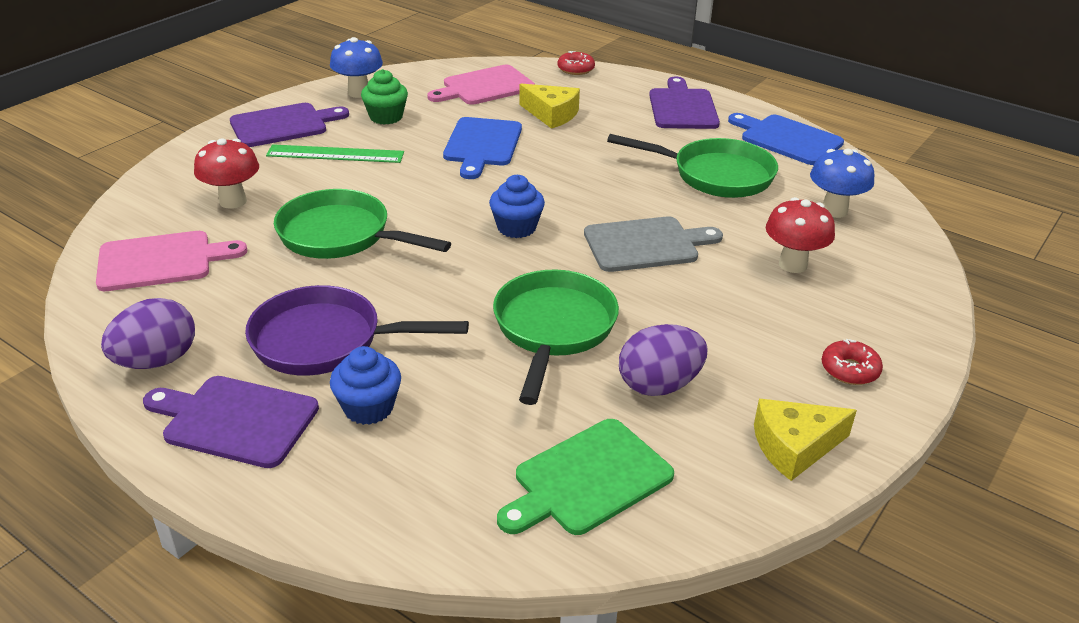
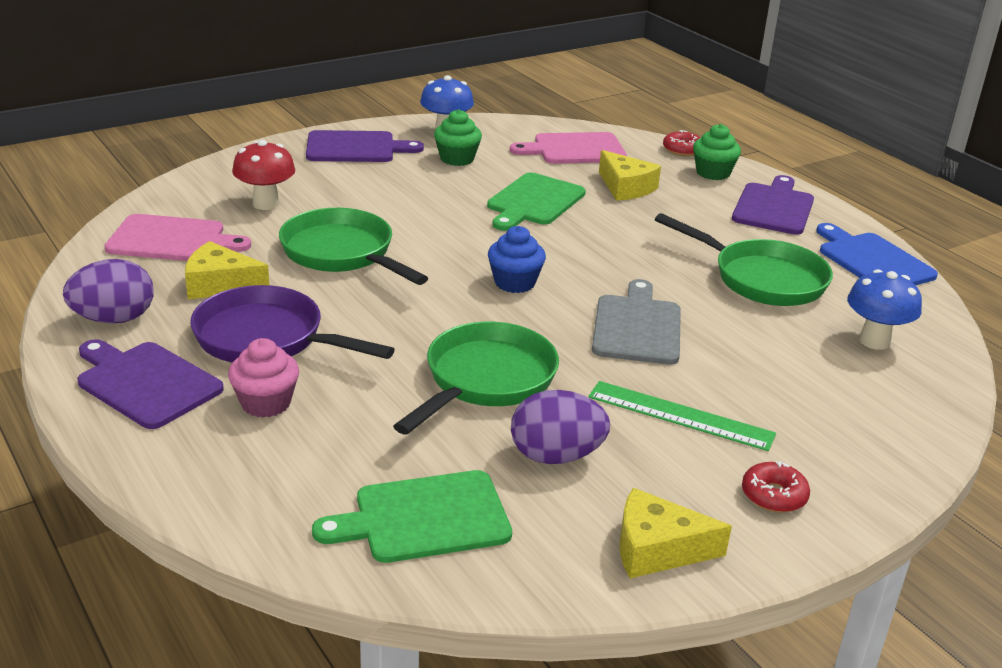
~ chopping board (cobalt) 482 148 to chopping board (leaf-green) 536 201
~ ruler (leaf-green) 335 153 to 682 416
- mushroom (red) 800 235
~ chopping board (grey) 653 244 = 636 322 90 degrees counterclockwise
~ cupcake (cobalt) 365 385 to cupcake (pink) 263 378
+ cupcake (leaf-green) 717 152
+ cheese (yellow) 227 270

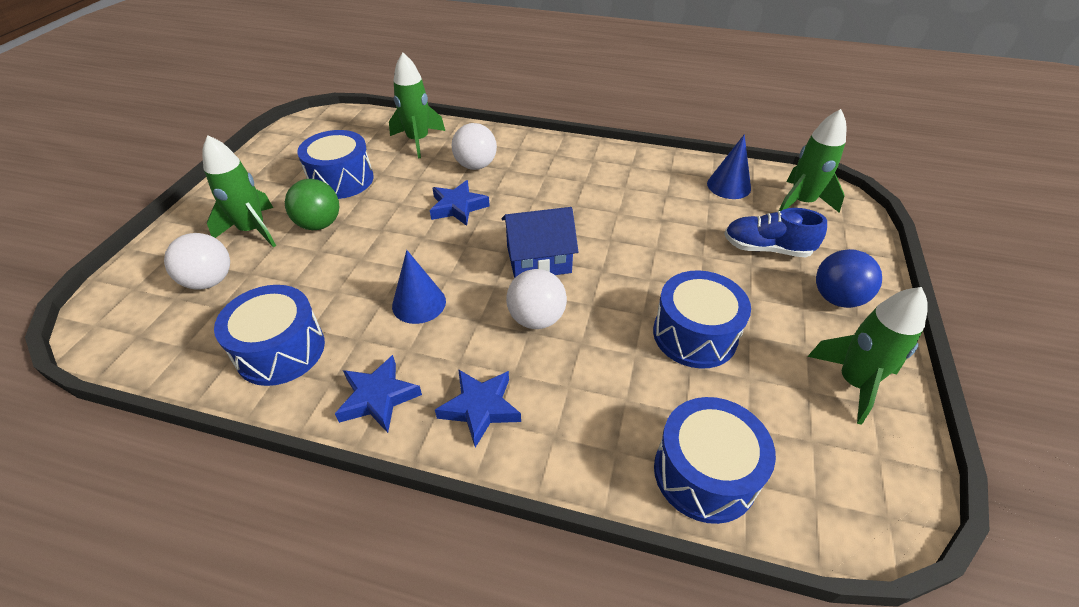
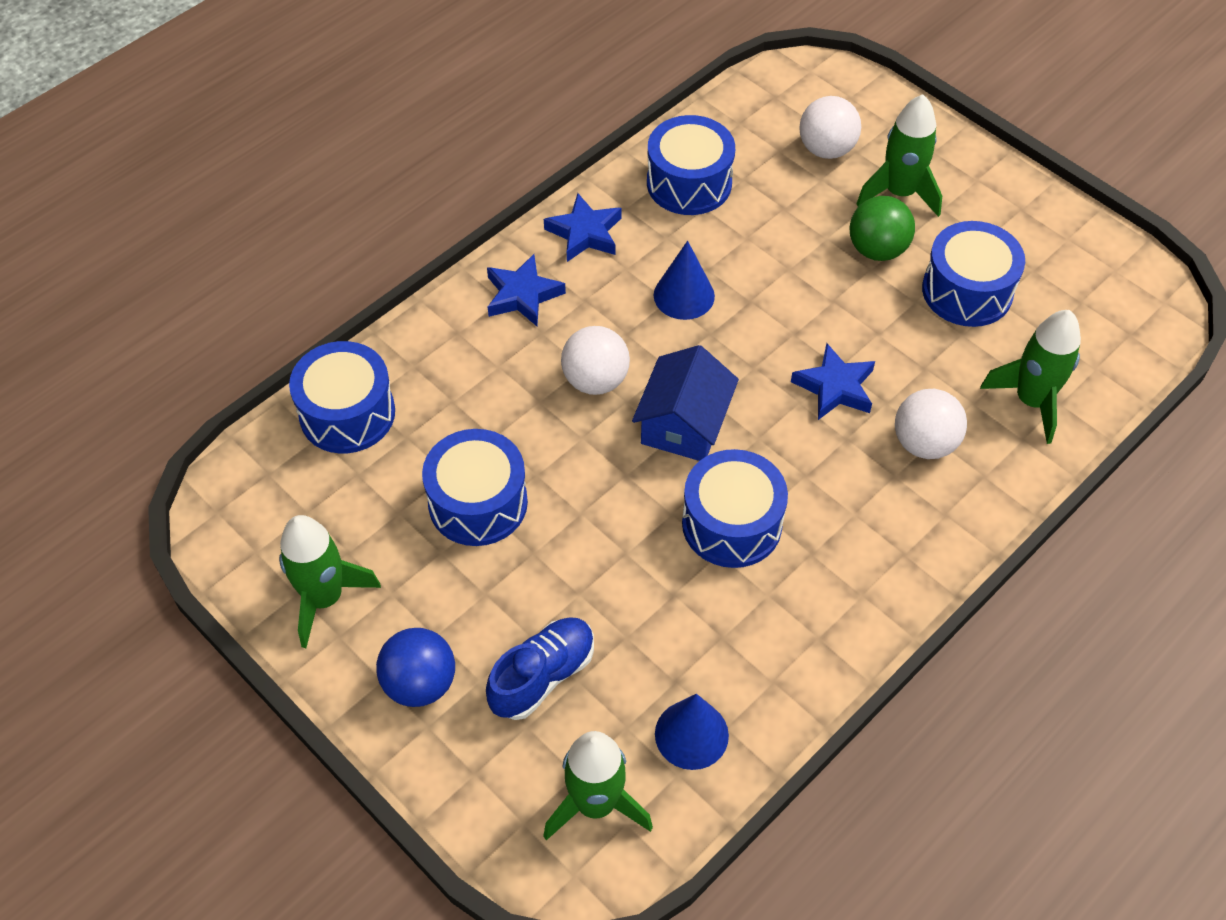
+ toy drum (cobalt) 735 508

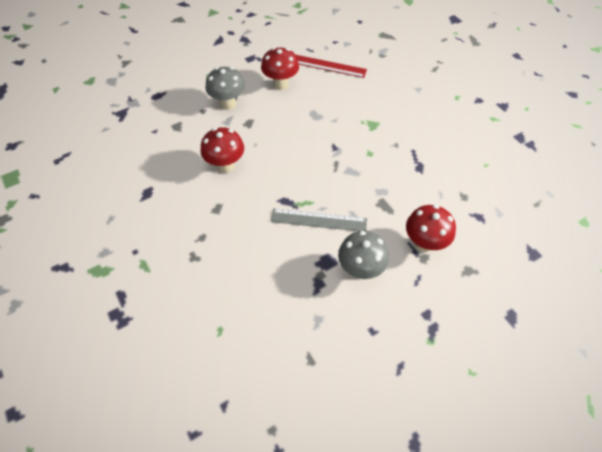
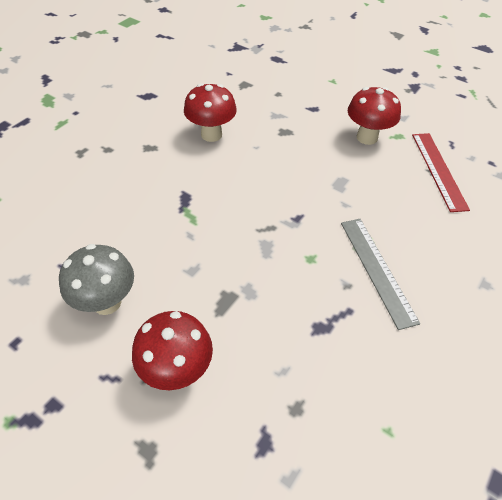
- mushroom (grey) 225 88
~ ruler (grey) 319 219 to 380 274

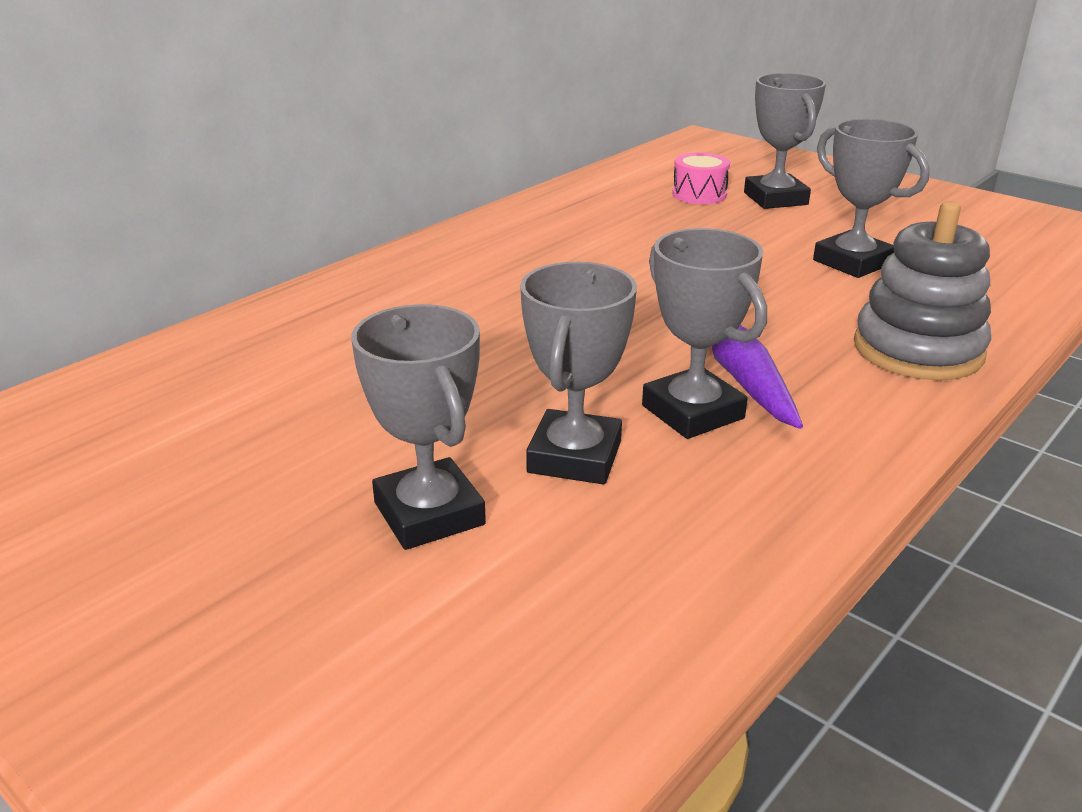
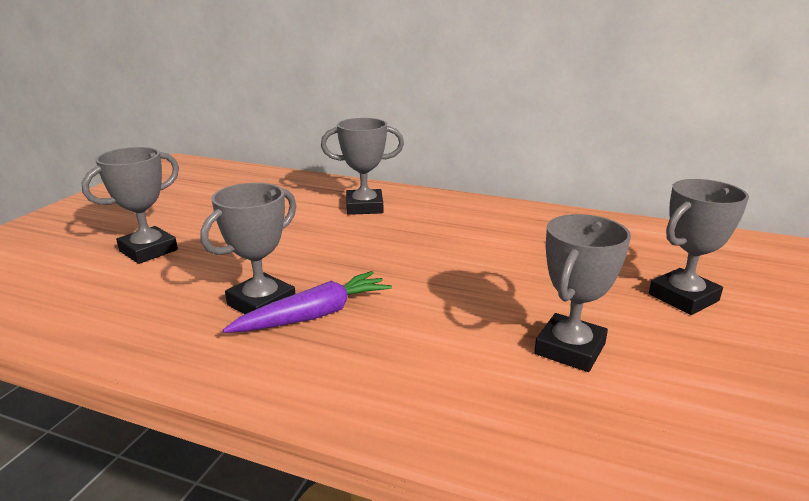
- toy drum (pink) 701 178
- ring stacker (grey) 922 290
~ award cup (grey) 578 373 to 362 166

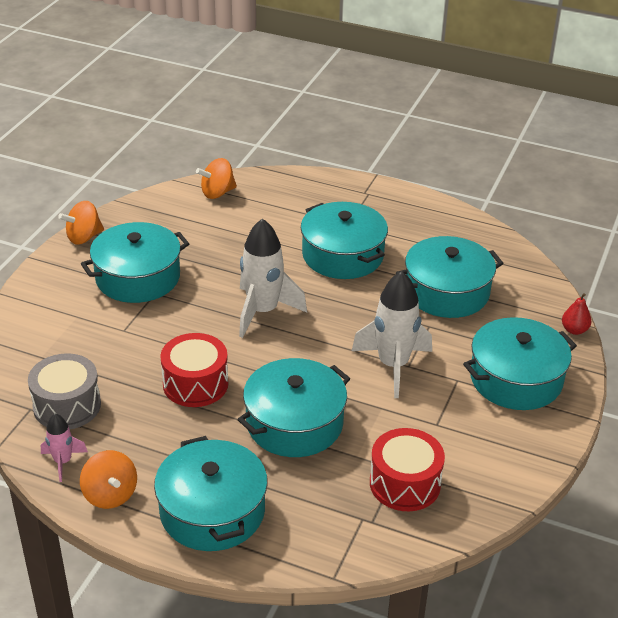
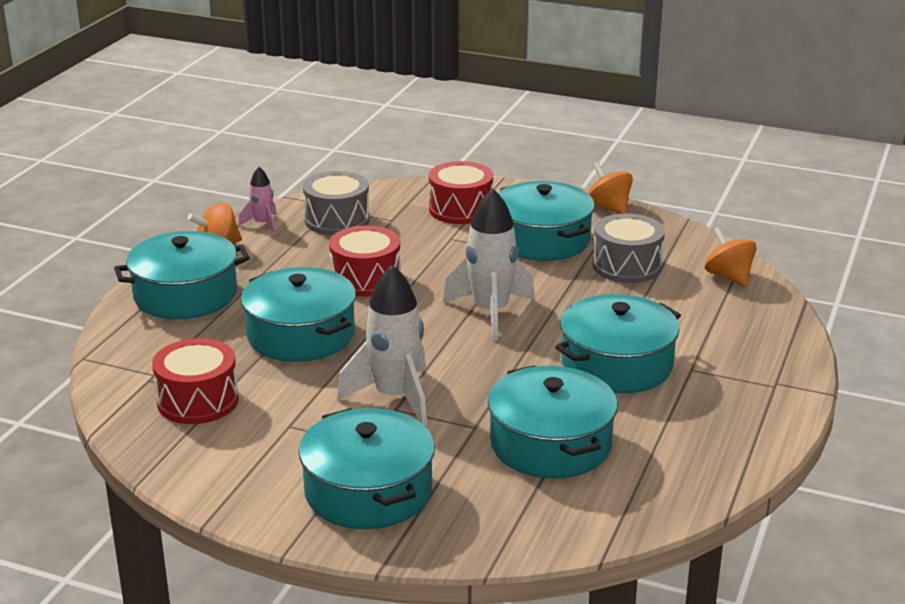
- pear fruit (red) 577 314
+ toy drum (red) 461 192
+ toy drum (grey) 629 248

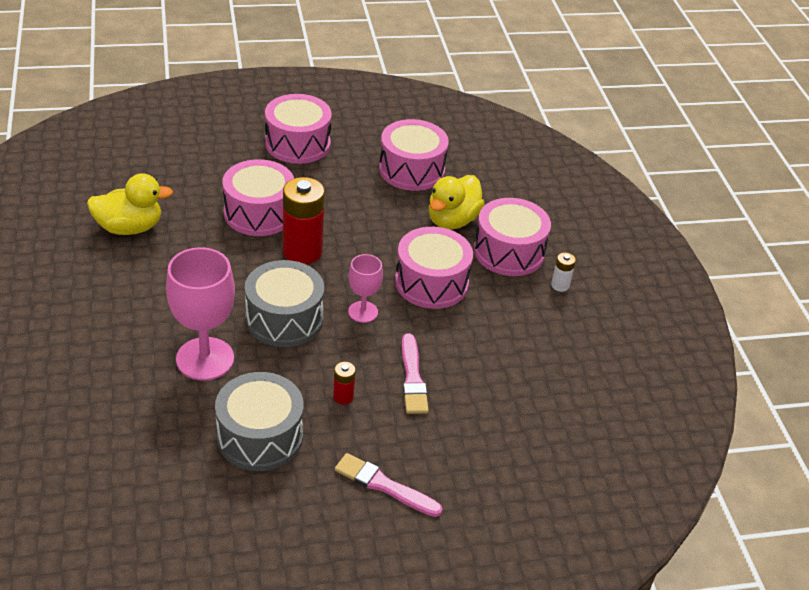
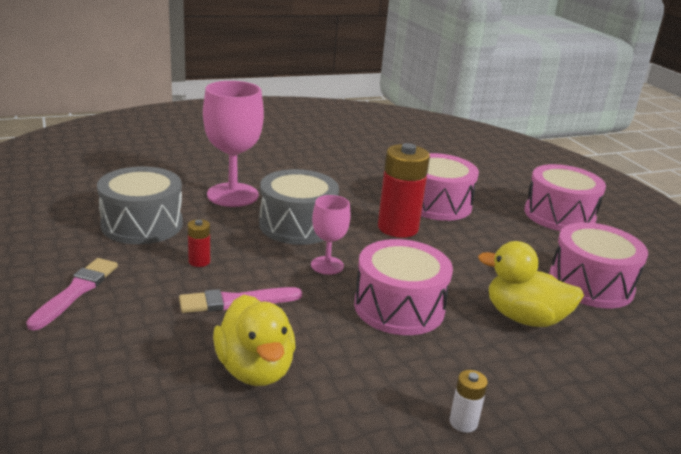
~ toy duck (yellow) 130 204 to 254 340
- toy drum (pink) 512 237

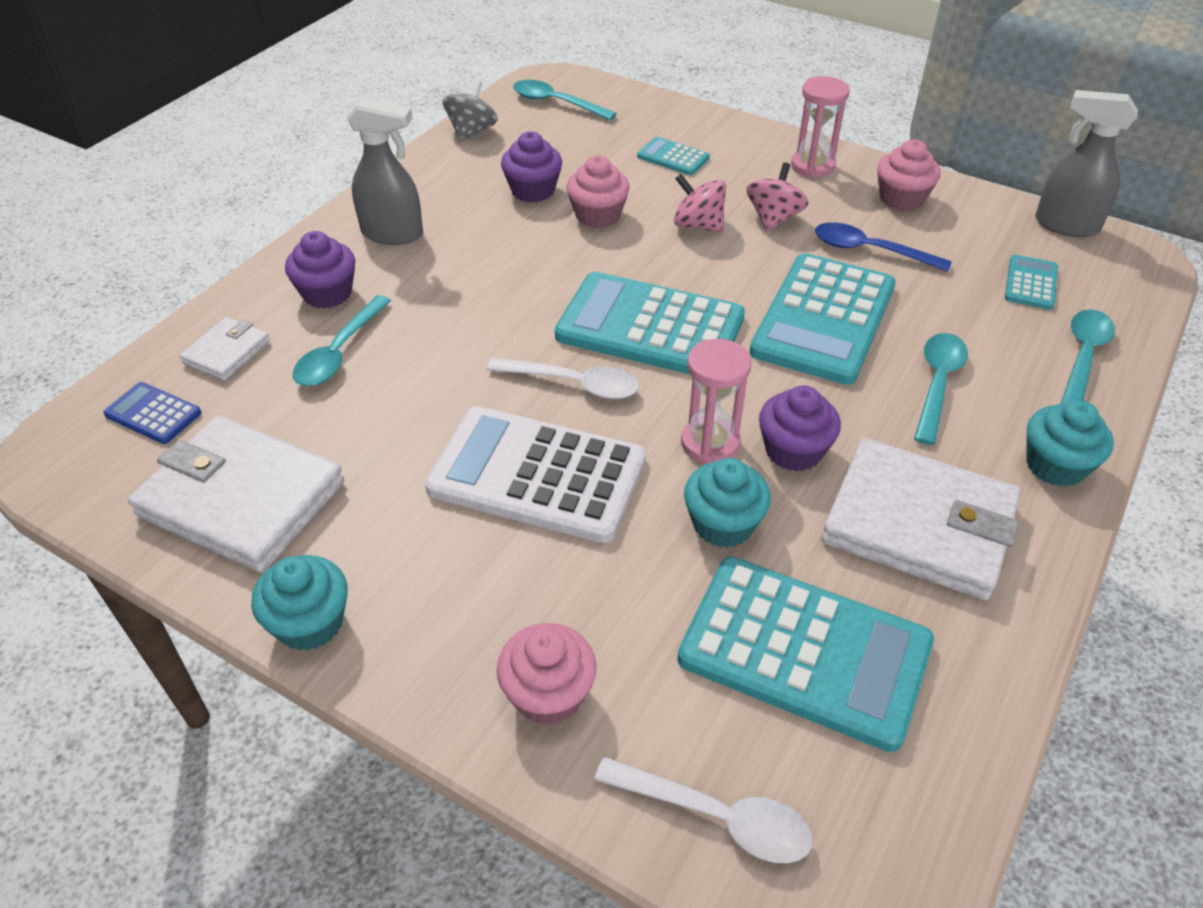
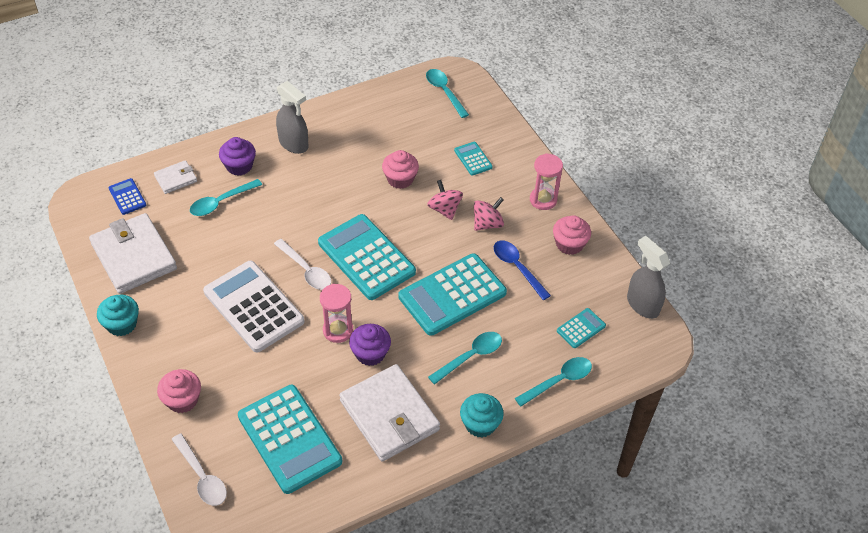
- toy top (grey) 470 111
- cupcake (royal purple) 531 167
- cupcake (aqua) 727 503

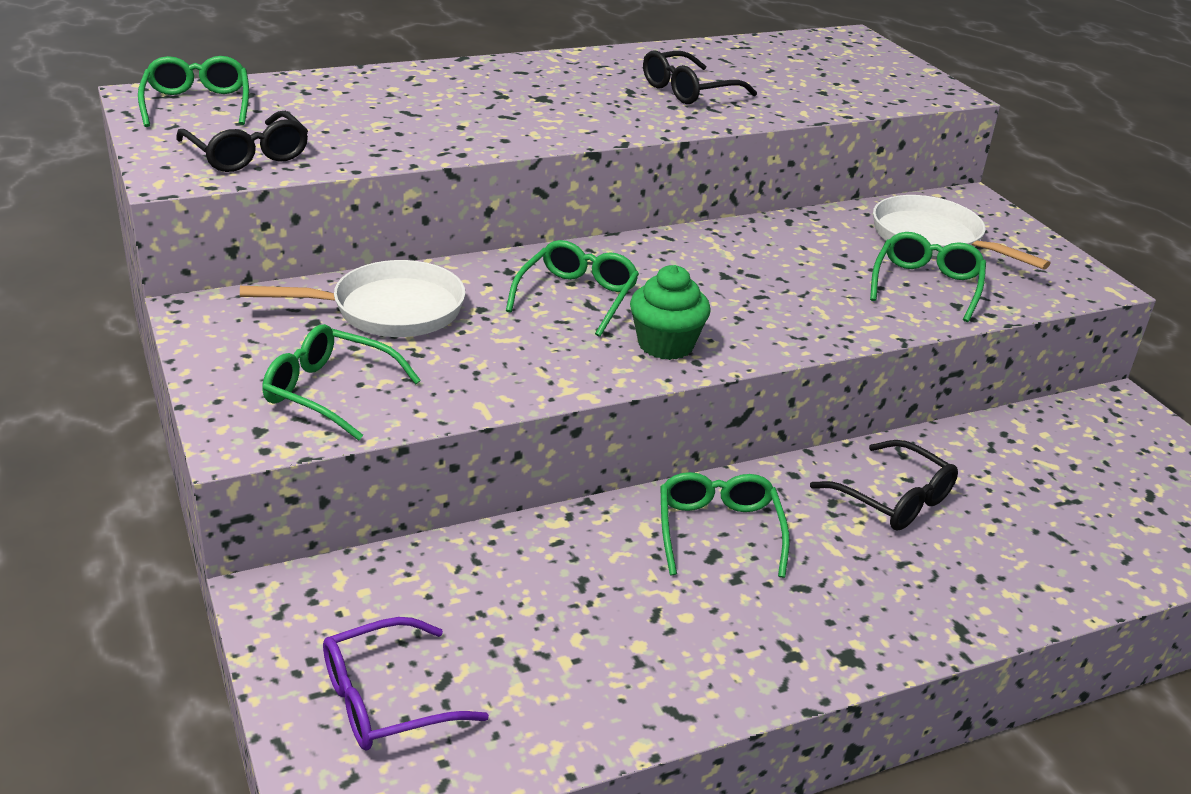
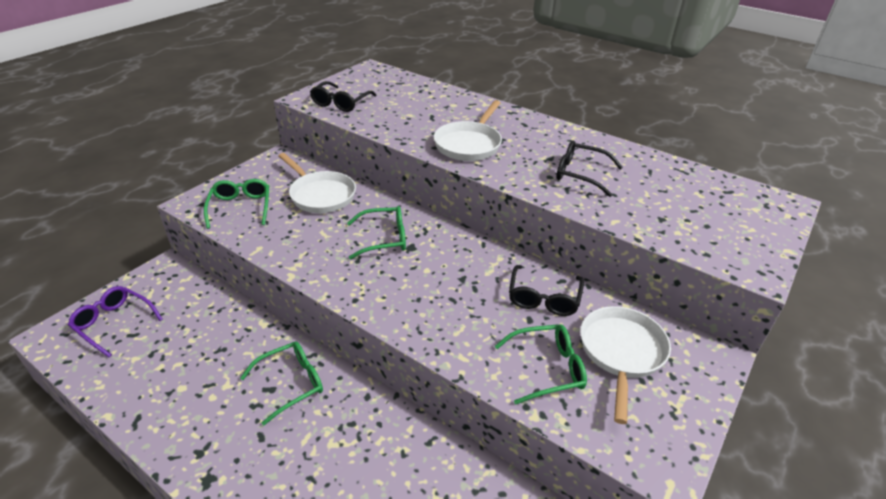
- spectacles (leaf-green) 193 91
- cupcake (leaf-green) 670 312
~ spectacles (ebony) 884 485 to 546 290
+ skillet (white) 468 130

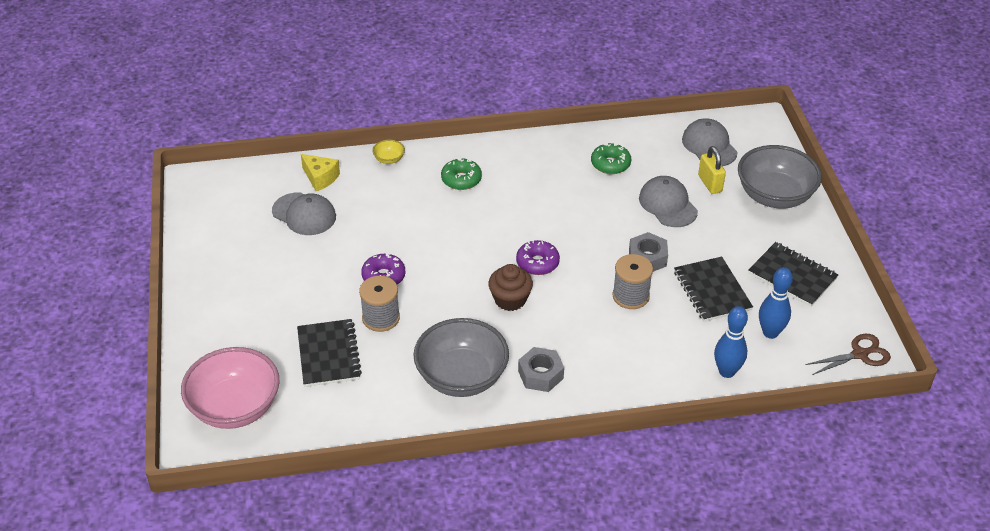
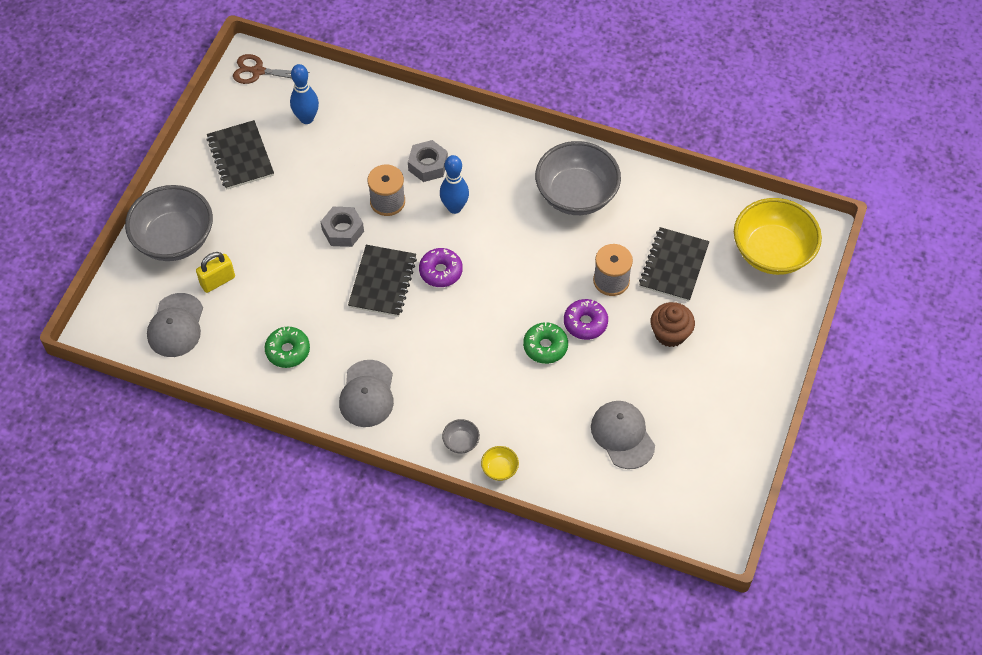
~ small lock (yellow) 712 170 = 215 272 45 degrees clockwise
- cheese (yellow) 320 172
~ doughnut (leaf-green) 461 174 to 545 343
~ baseball cap (grey) 668 201 to 366 393
~ notepad (ebony) 713 289 to 382 281
~ cupcake (russet) 510 287 to 673 324
~ bowling pin (cobalt) 731 342 to 454 184
~ bowl (pink) 230 388 to bowl (yellow) 778 236
~ hex nut (grey) 541 369 to 428 161
+ bowl (grey) 461 436

